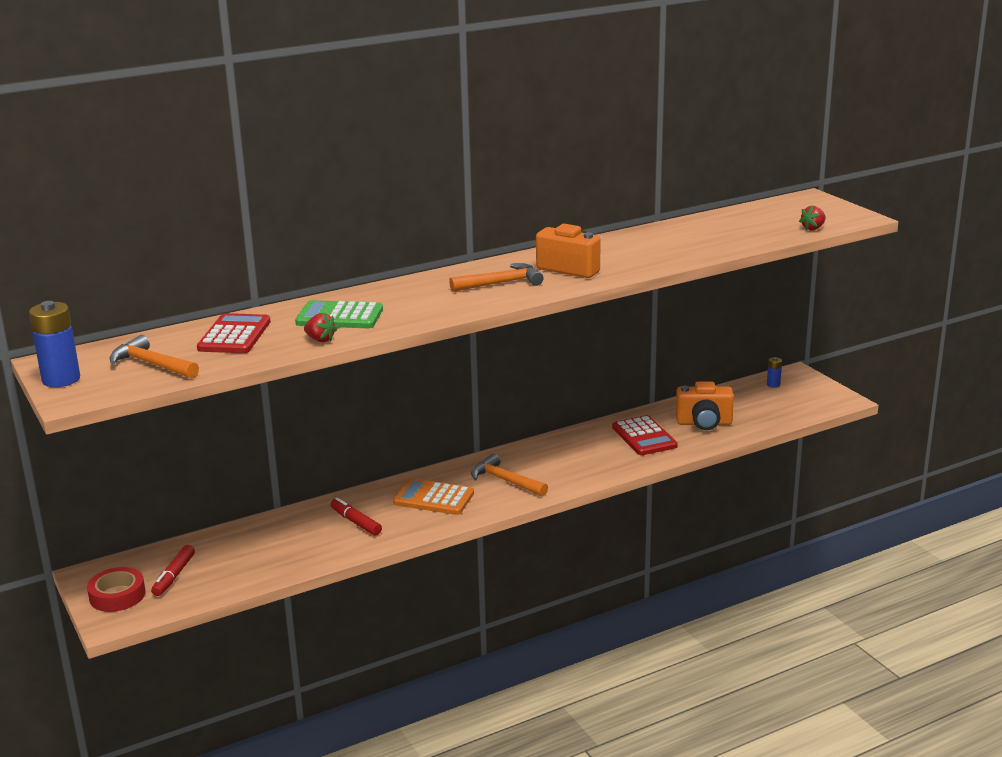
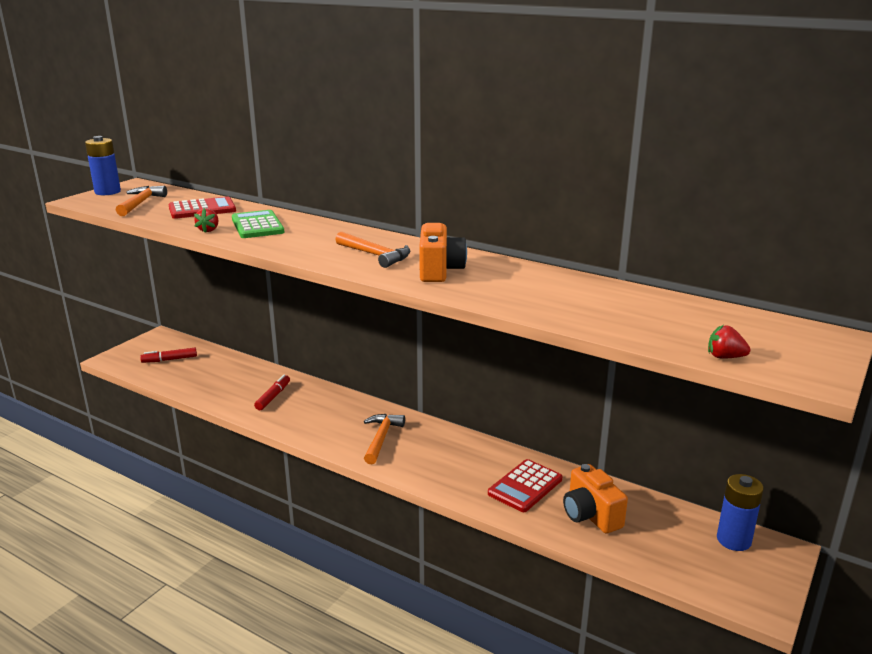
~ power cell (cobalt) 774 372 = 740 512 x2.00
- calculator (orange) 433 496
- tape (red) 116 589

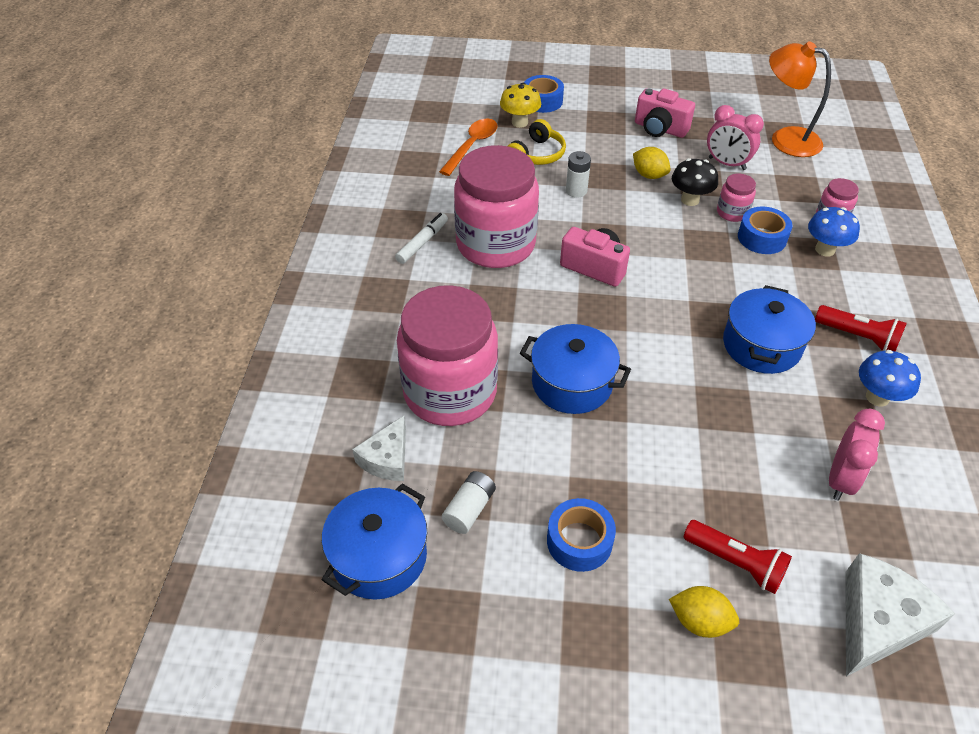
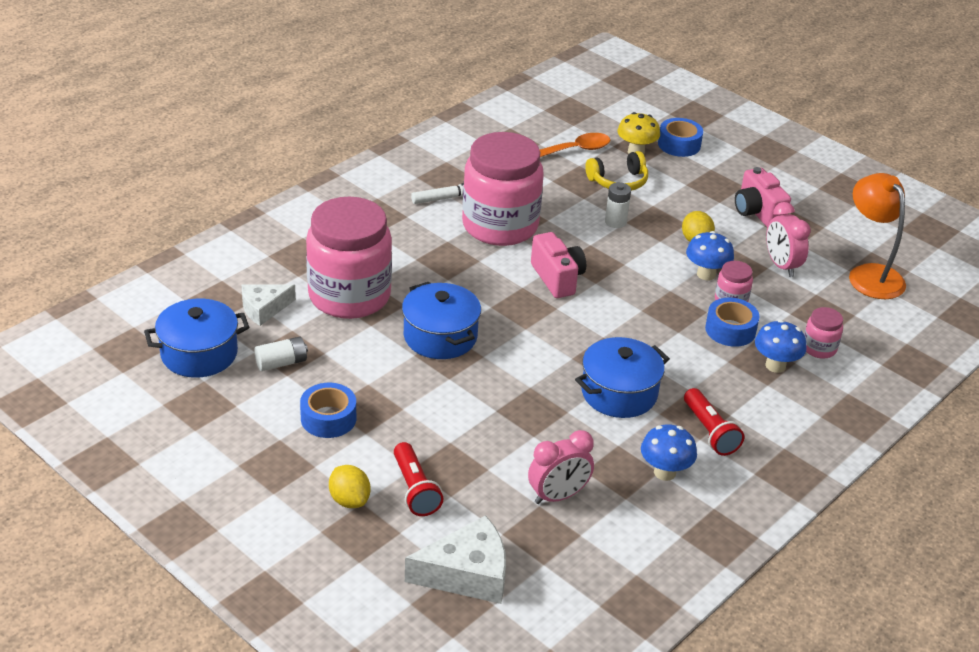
~ mushroom (ebony) 695 182 to mushroom (cobalt) 710 256

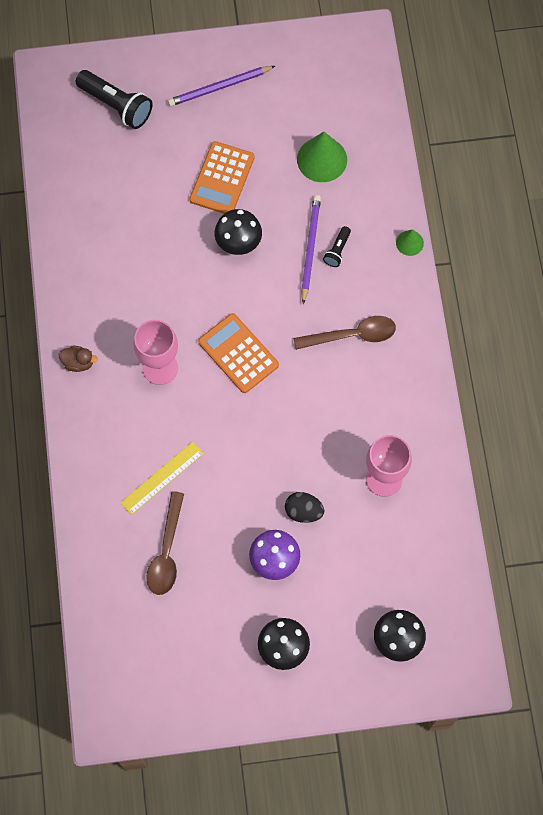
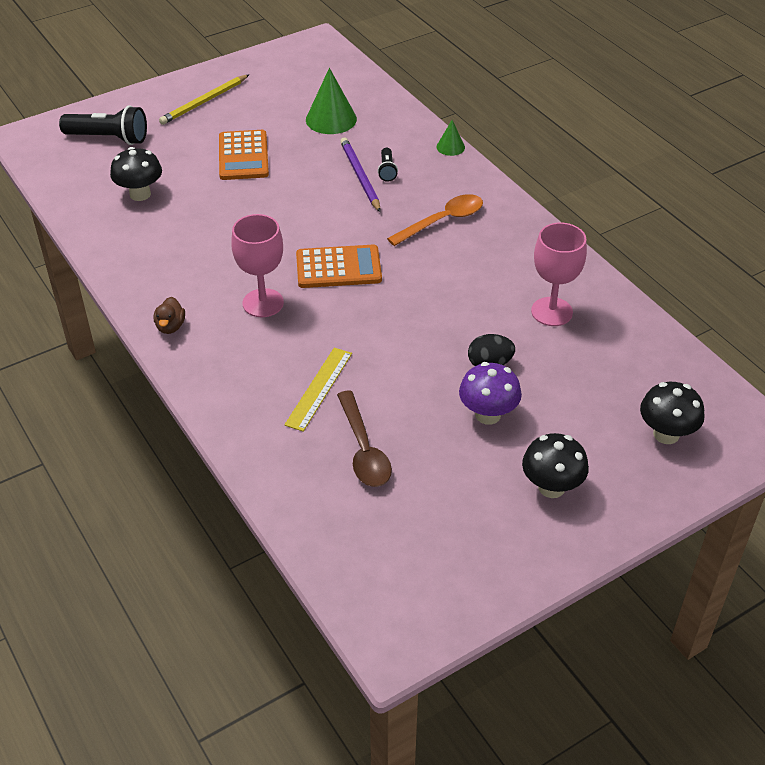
~ lead pencil (royal purple) 221 86 to lead pencil (yellow) 204 100
~ mushroom (ebony) 238 232 to 136 174
~ calculator (orange) 238 353 = 339 266 150 degrees clockwise
~ teaspoon (russet) 344 333 to teaspoon (orange) 435 220
~ toy duck (russet) 78 359 = 169 315 105 degrees clockwise

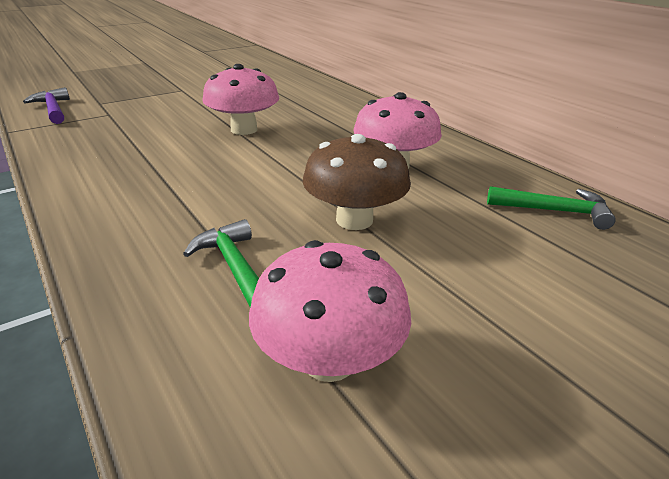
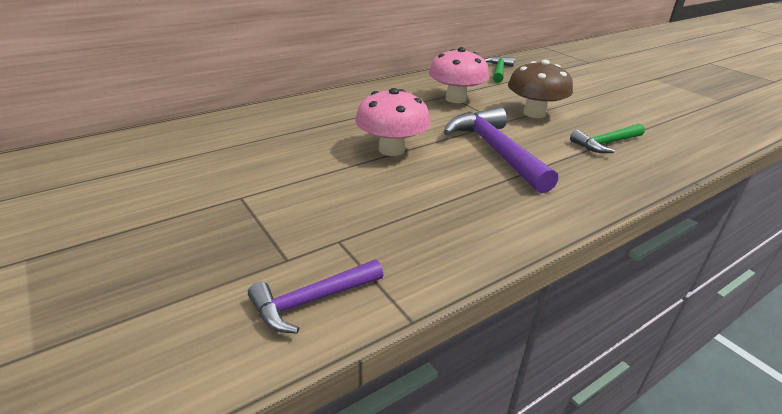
- mushroom (pink) 330 311
+ carpenter's hammer (royal purple) 501 150

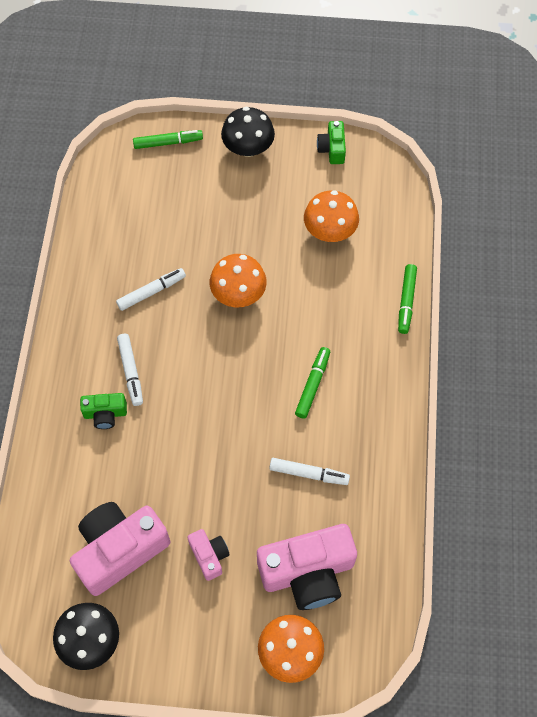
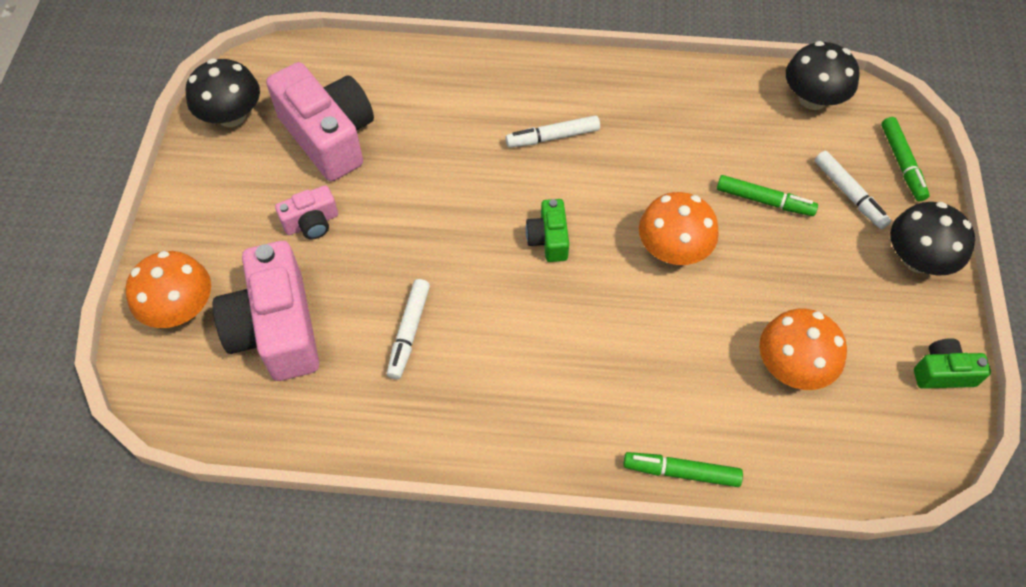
~ marker (white) 151 289 to 852 190
~ marker (leaf-green) 312 383 to 767 195
~ camera (leaf-green) 103 411 to 547 230
+ mushroom (ebony) 822 75

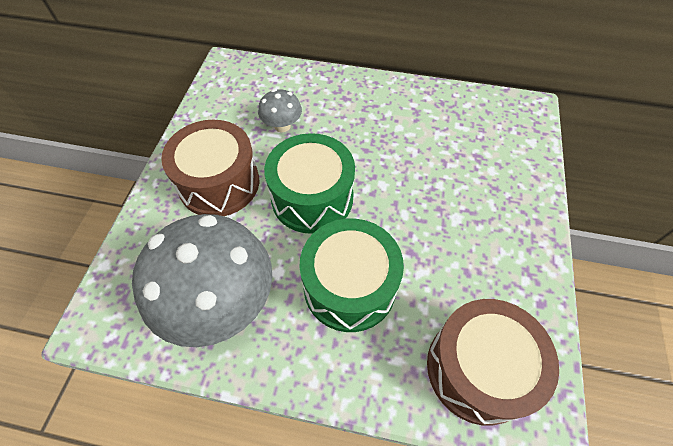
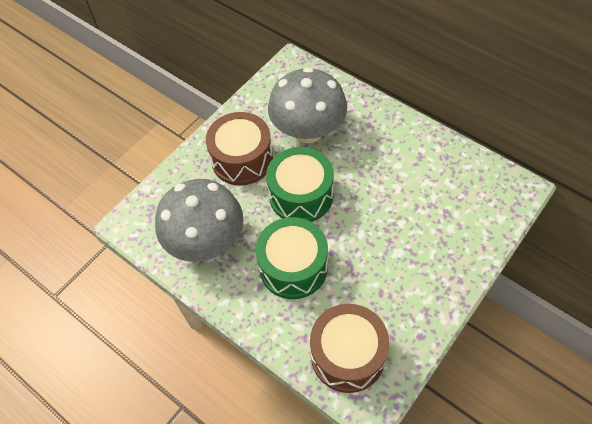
~ mushroom (grey) 280 110 = 307 105 x2.18

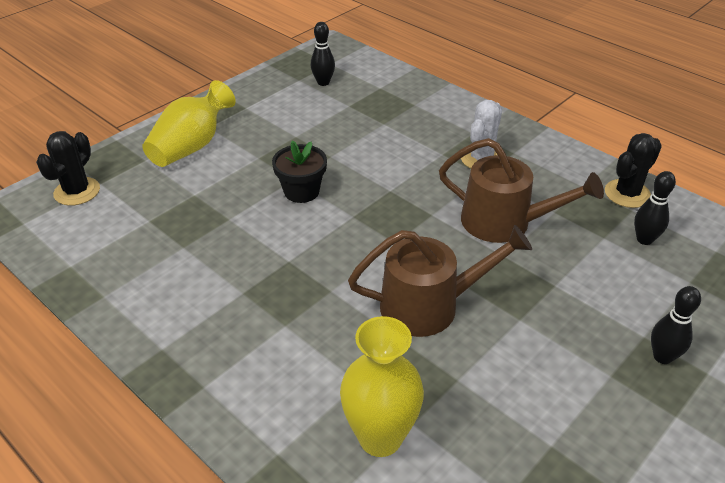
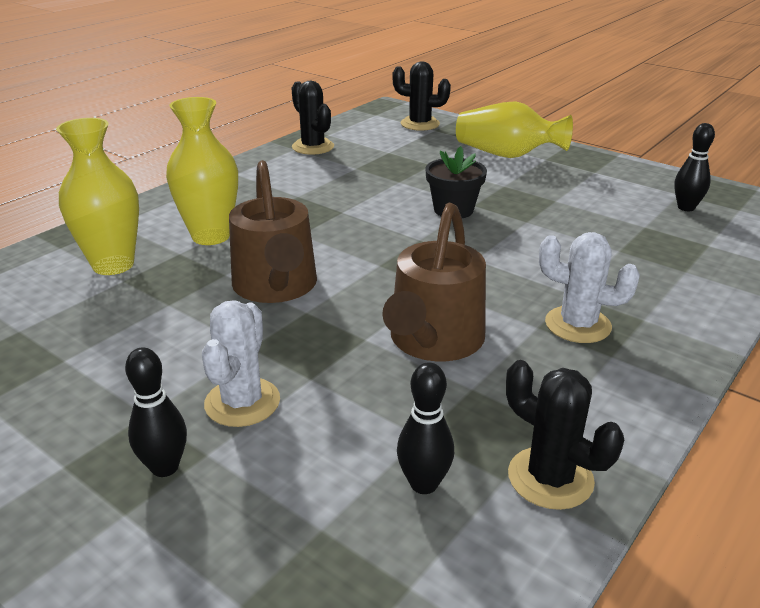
+ prickly plant (ebony) 312 118
+ flower vase (yellow) 202 171
+ prickly plant (white) 241 363

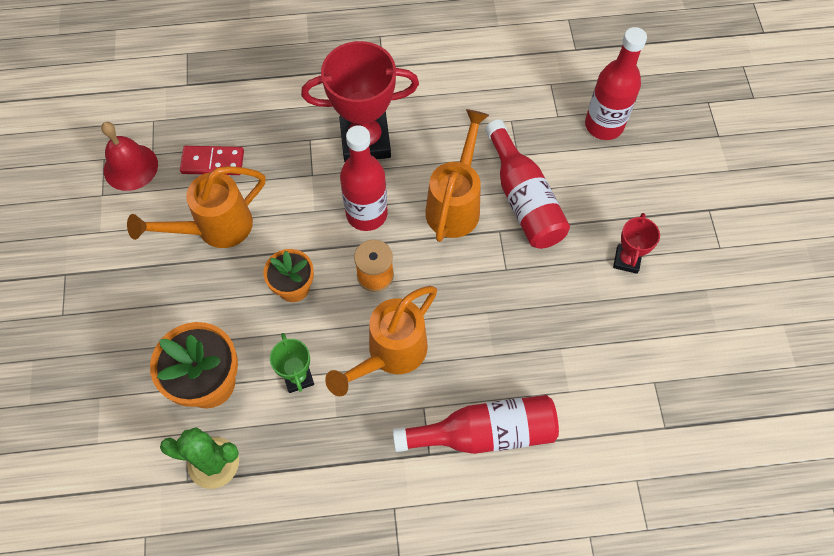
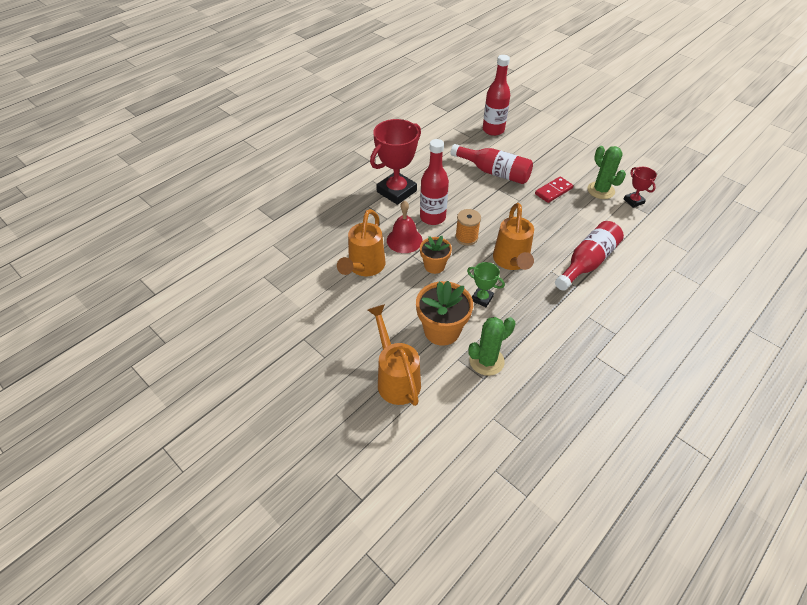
~ watering pot (orange) 457 175 to 394 355
~ school bell (red) 129 156 to 405 227
~ domino piece (red) 212 160 to 554 190
~ award cup (red) 636 243 to 640 187
+ prickly plant (leaf-green) 606 172

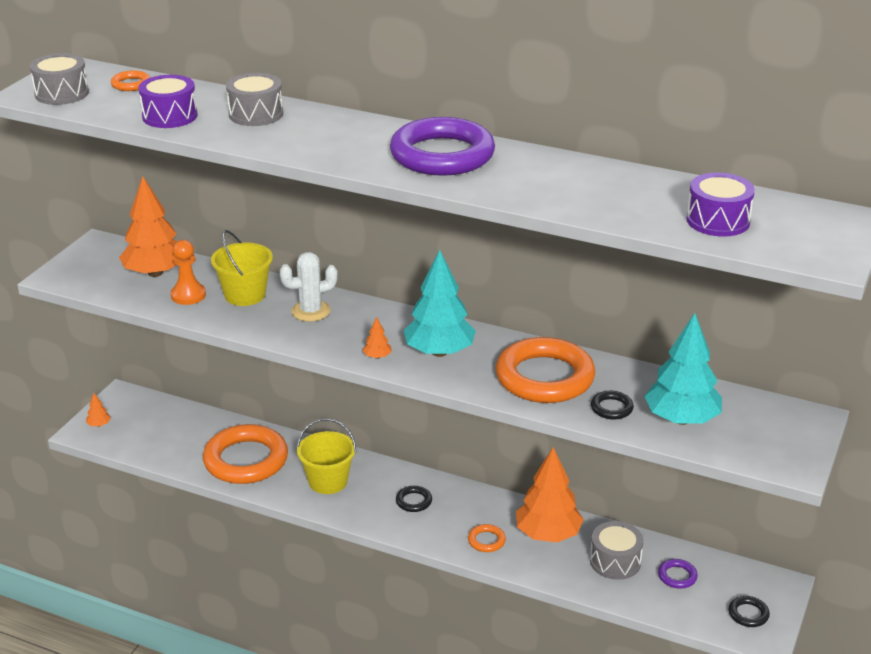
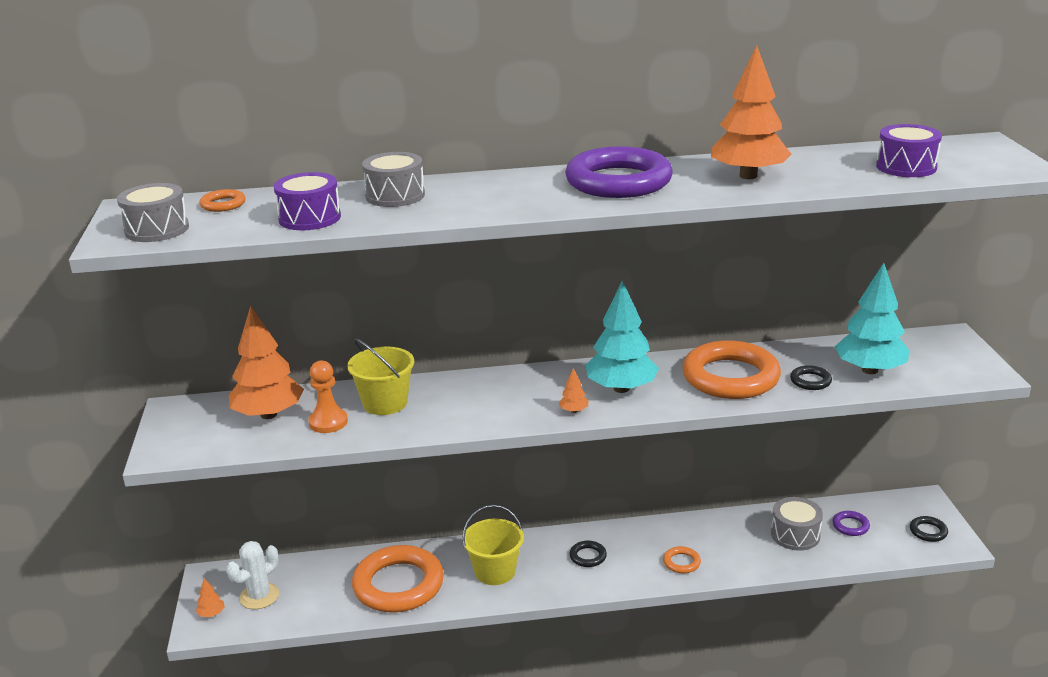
~ prickly plant (white) 309 287 to 253 575
~ tree (orange) 550 494 to 751 112

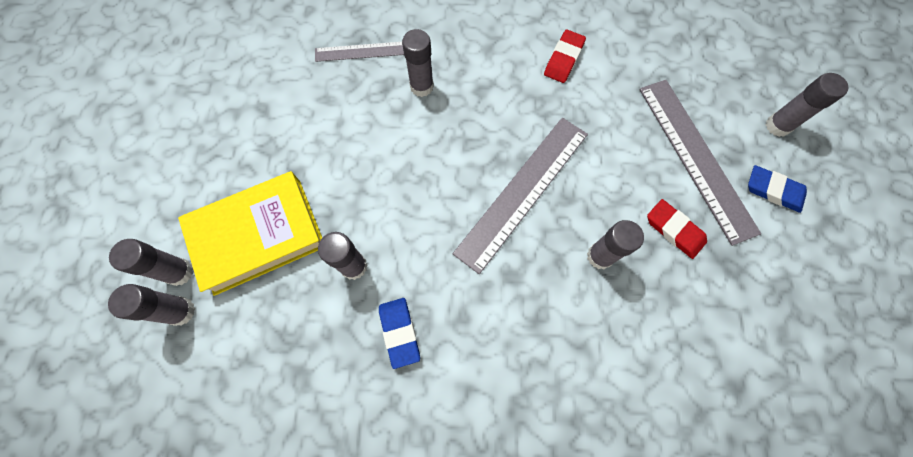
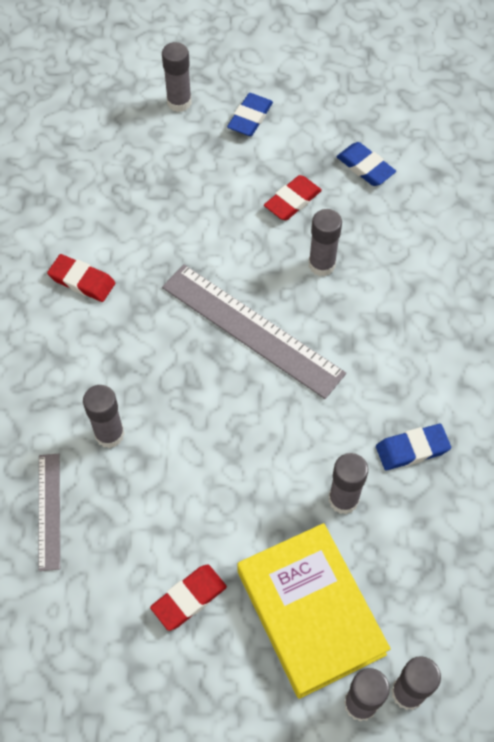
- ruler (grey) 700 163
+ pencil eraser (cobalt) 366 164
+ pencil eraser (red) 188 597

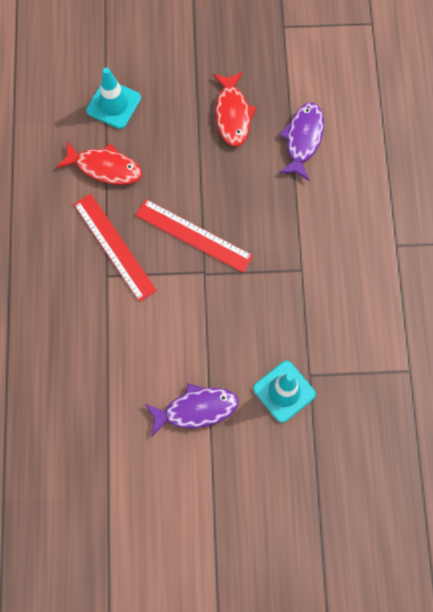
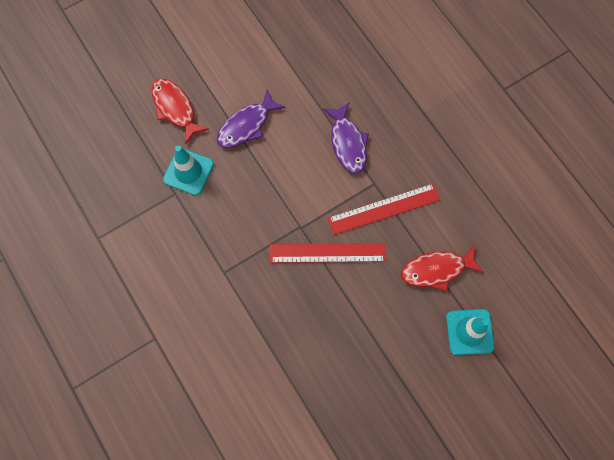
~ toy fish (red) 235 109 to 180 111
~ toy fish (royal purple) 301 142 to 346 138
~ ruler (red) 115 248 = 384 209 45 degrees counterclockwise

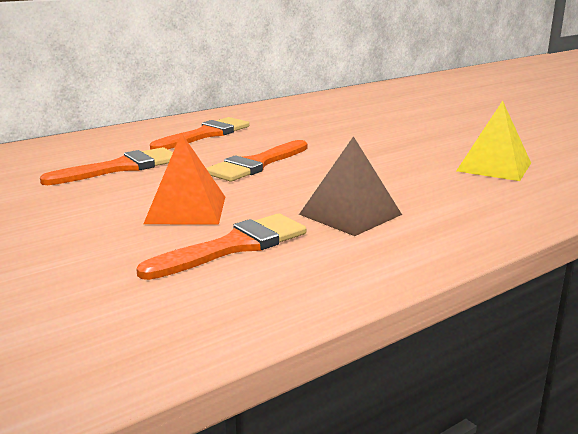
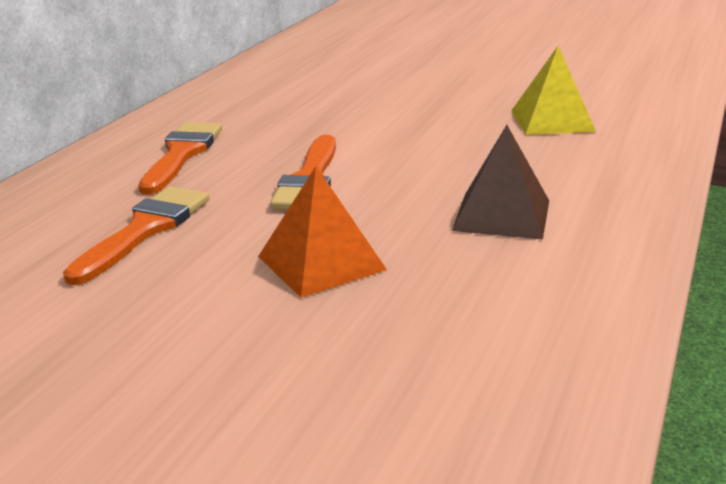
- paint brush (orange) 221 246

